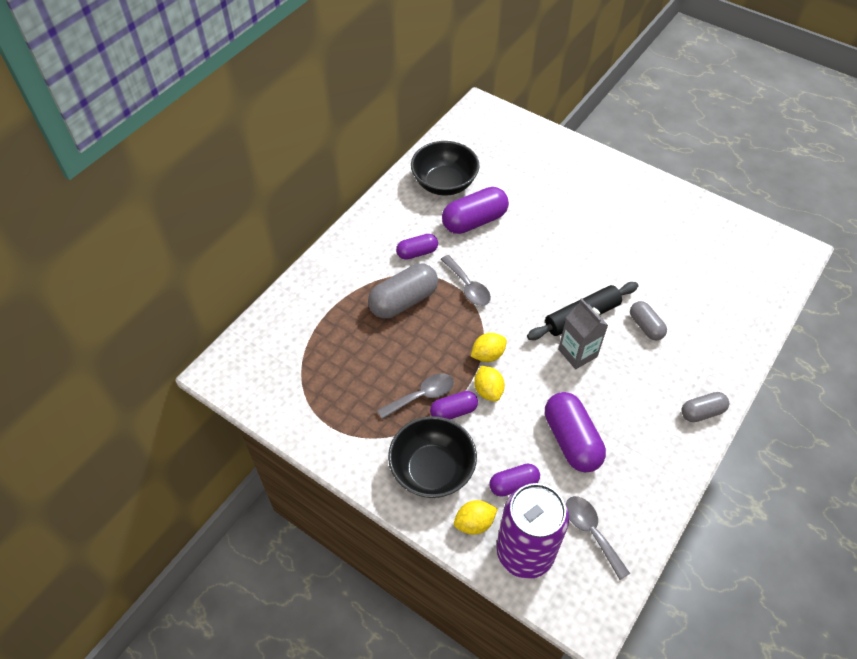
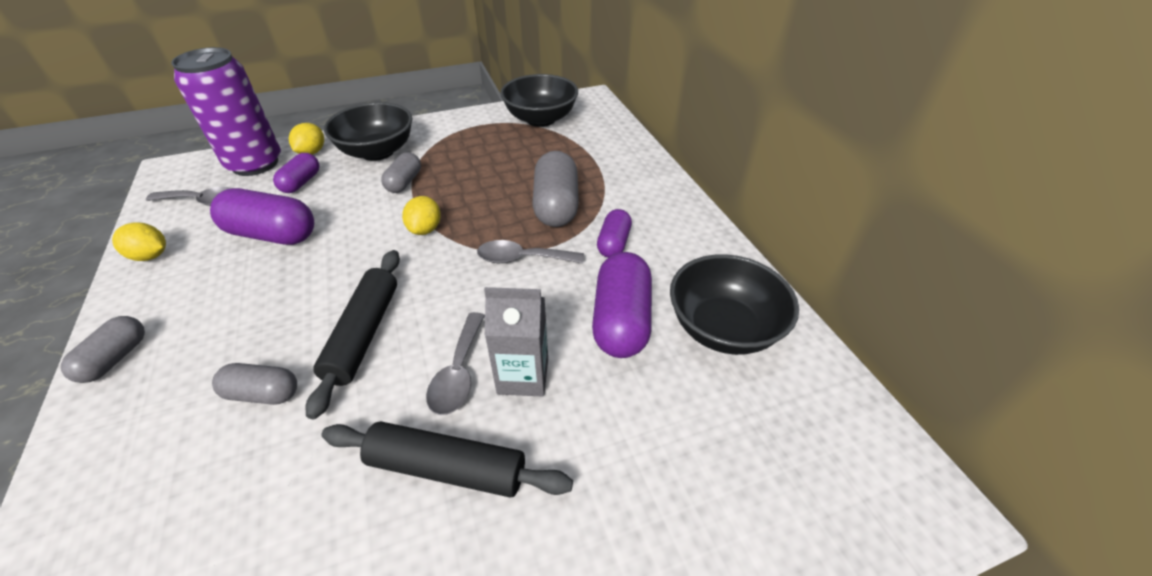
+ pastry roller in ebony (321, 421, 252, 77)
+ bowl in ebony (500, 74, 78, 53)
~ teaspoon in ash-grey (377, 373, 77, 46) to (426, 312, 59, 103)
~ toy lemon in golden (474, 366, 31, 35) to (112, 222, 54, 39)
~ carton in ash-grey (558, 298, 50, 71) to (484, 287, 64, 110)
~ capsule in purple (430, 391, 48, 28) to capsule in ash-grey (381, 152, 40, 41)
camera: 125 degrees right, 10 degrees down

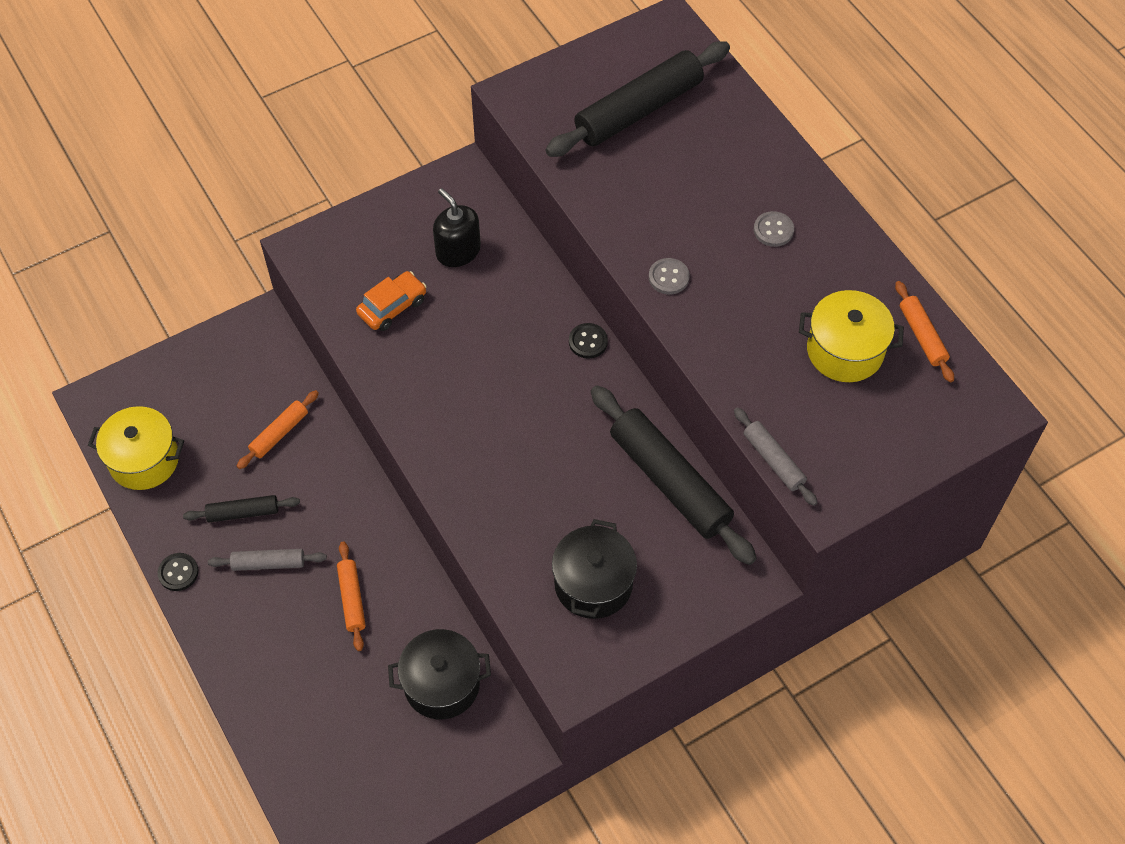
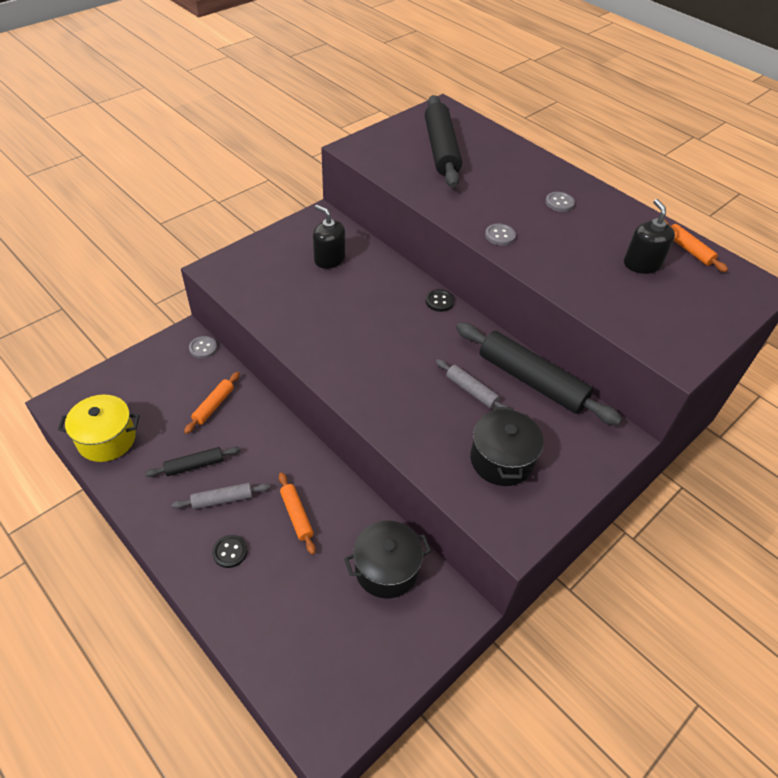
- toy car in orange-coloured (356, 271, 70, 60)
+ sewing button in ash-grey (189, 336, 28, 22)
~ sewing button in ebony (158, 553, 41, 38) to (212, 535, 36, 33)
~ pastry roller in ash-grey (734, 407, 84, 99) to (436, 359, 72, 49)
~ pot in golden (799, 290, 105, 92) to soap dispenser in ebony (624, 199, 51, 75)
~ pastry roller in ebony (545, 41, 185, 116) = (425, 95, 37, 93) 45 degrees counterclockwise
camera: 15 degrees left, 10 degrees down

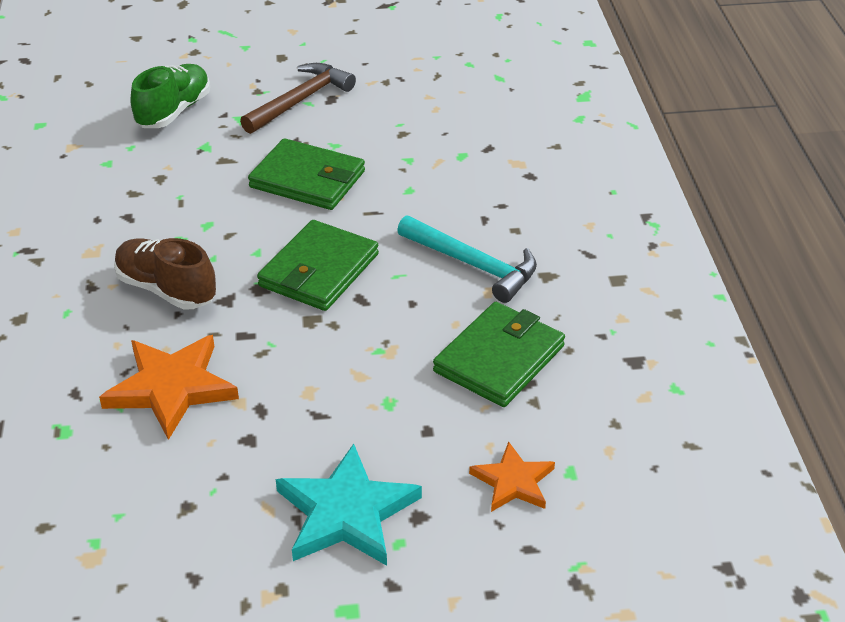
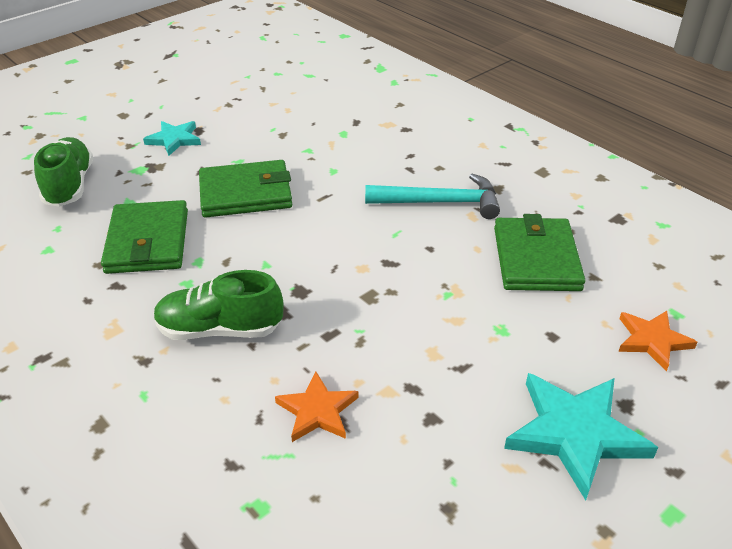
~ billfold in green (257, 220, 122, 91) to (101, 200, 87, 74)
~ carpenter's hammer in brown (240, 63, 116, 71) to five-pointed star in aqua (143, 121, 58, 35)
~ shoe in brown (114, 238, 102, 72) to shoe in green (154, 270, 129, 70)
~ five-pointed star in orange-coloured (99, 335, 140, 105) = (275, 371, 84, 71) x0.60
camera: 35 degrees left, 0 degrees up

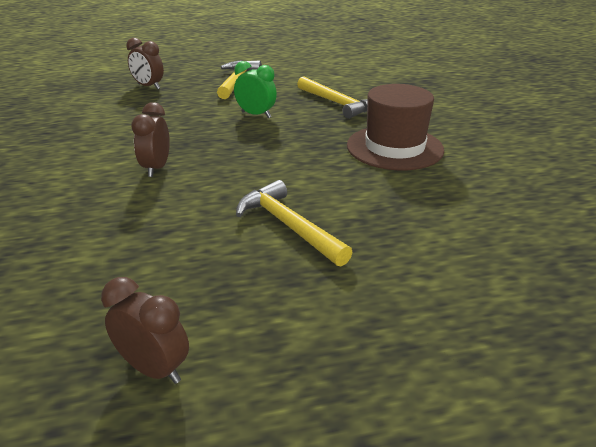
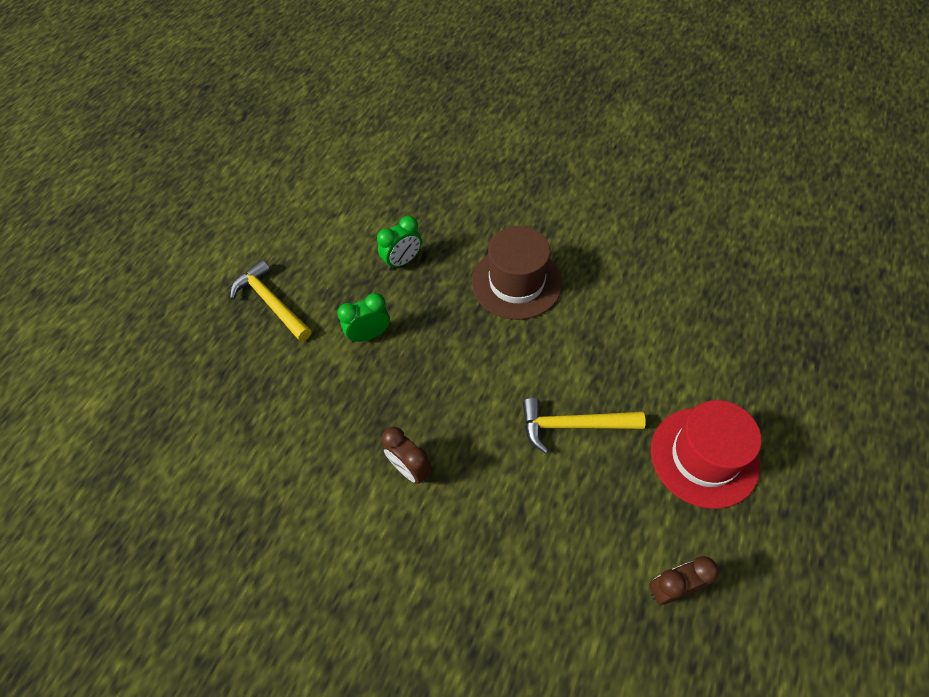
- bedside clock in brown (126, 38, 38, 52)
+ tall hat in red (651, 400, 111, 109)
~ carpenter's hammer in golden (297, 76, 71, 43) to bedside clock in green (377, 216, 45, 54)
camera: 50 degrees left, 25 degrees up

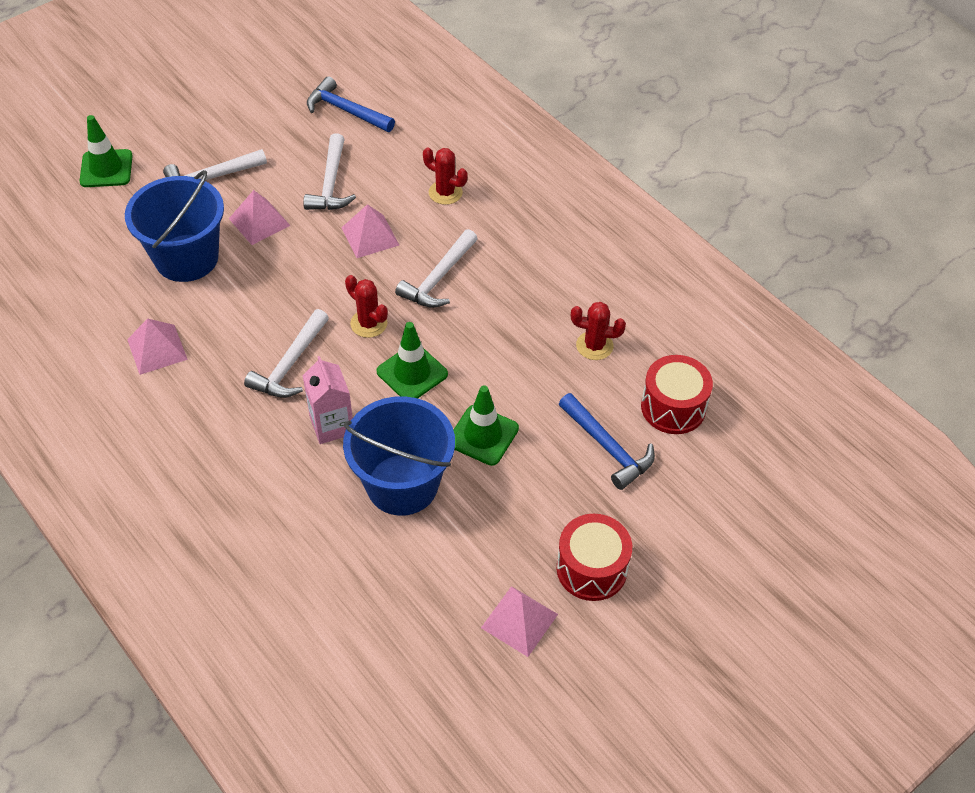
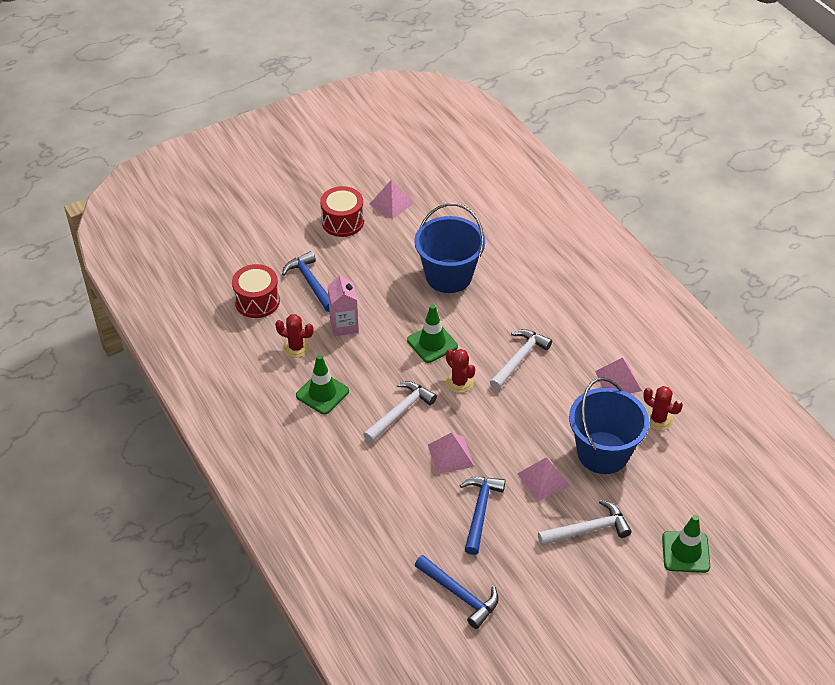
~ carton in rose-pink (302, 356, 51, 88) to (328, 273, 31, 63)
~ cactus in red (423, 147, 45, 58) to (643, 386, 40, 45)
~ safety cone in green (453, 386, 66, 80) to (296, 355, 53, 59)
~ carpenter's hammer in pure white (303, 133, 53, 77) to carpenter's hammer in cobalt (459, 477, 46, 78)
camera: 170 degrees left, 5 degrees down

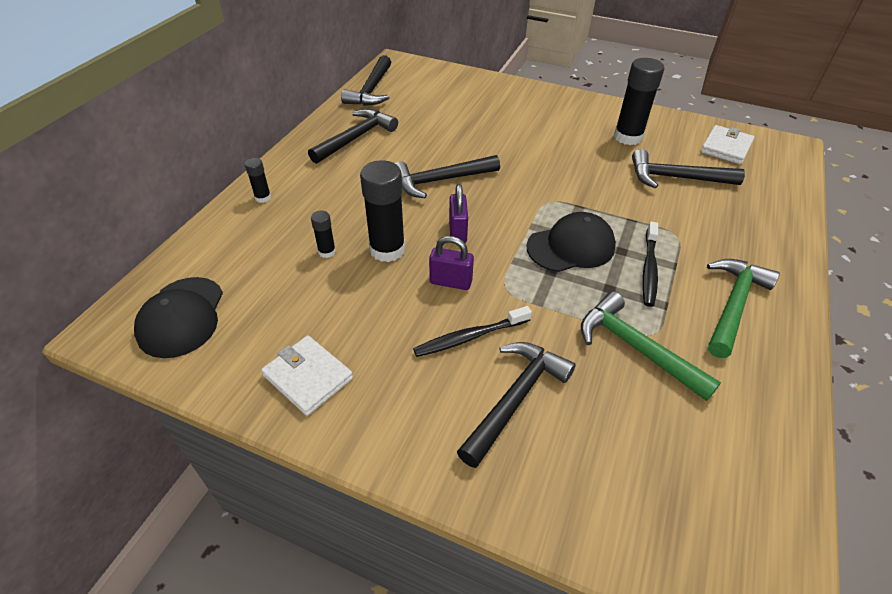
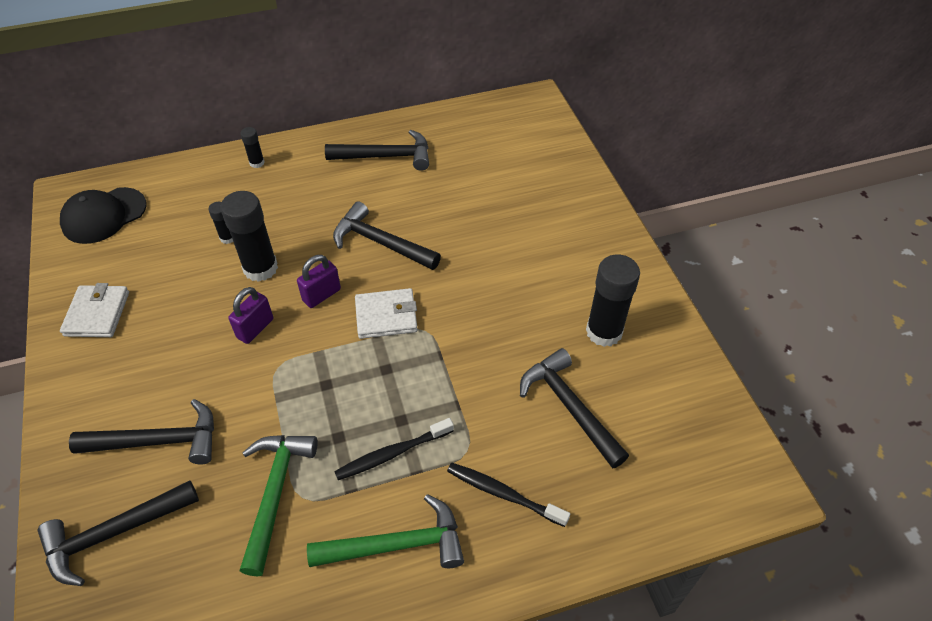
- peaked cap in ebony (526, 212, 90, 60)
~ carpenter's hammer in ebony (341, 55, 50, 51) to (38, 480, 161, 106)
~ dental brush in ebony (413, 306, 119, 51) to (447, 463, 123, 64)
~ billfold in pure white (701, 125, 54, 39) to (355, 288, 63, 51)
~ padlock in purple (429, 236, 45, 54) = (228, 287, 45, 57) 60 degrees clockwise
camera: 50 degrees right, 5 degrees up

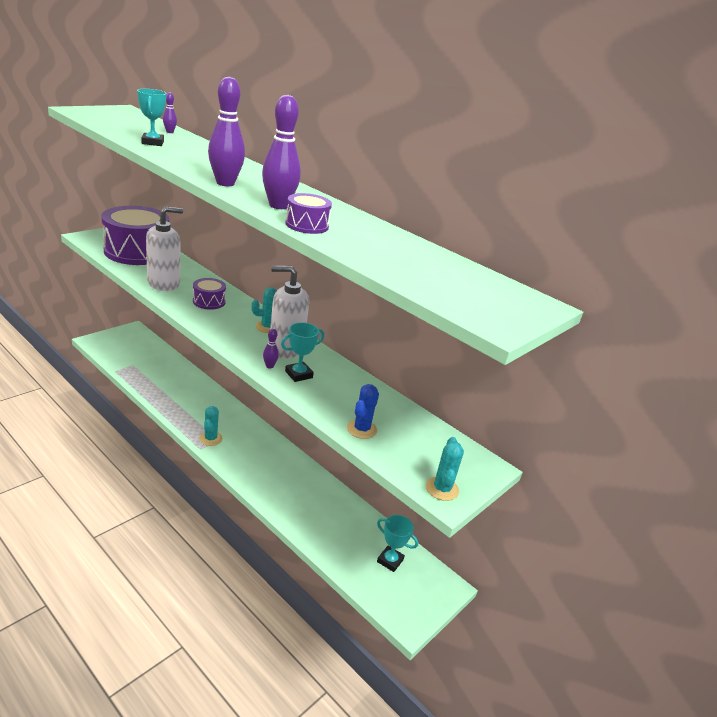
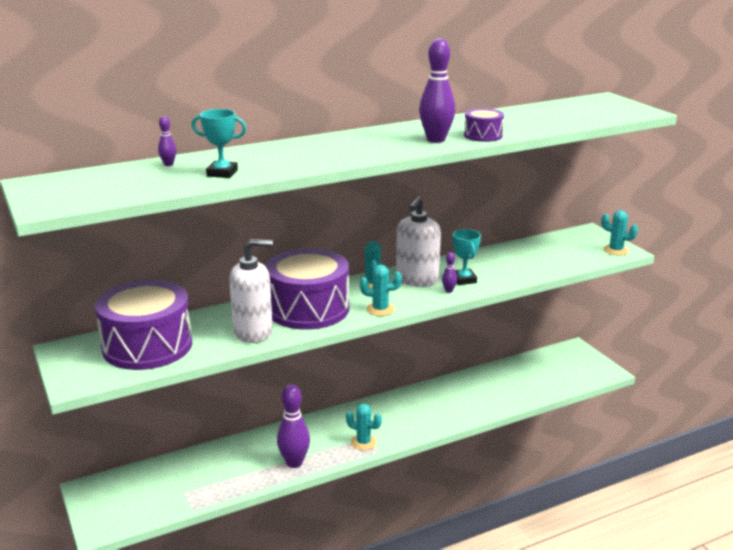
- cactus in cobalt (347, 384, 32, 55)
- trophy in aqua (377, 515, 41, 57)
+ cactus in aqua (360, 265, 42, 51)
~ tenpin in purple (208, 77, 37, 110) to (277, 384, 33, 84)
~ soap dispenser in pure white (146, 207, 37, 84) = (229, 239, 44, 104) 90 degrees clockwise
~ toy drum in purple (193, 278, 33, 32) = (265, 248, 84, 82) x2.18
camera: 65 degrees left, 5 degrees down

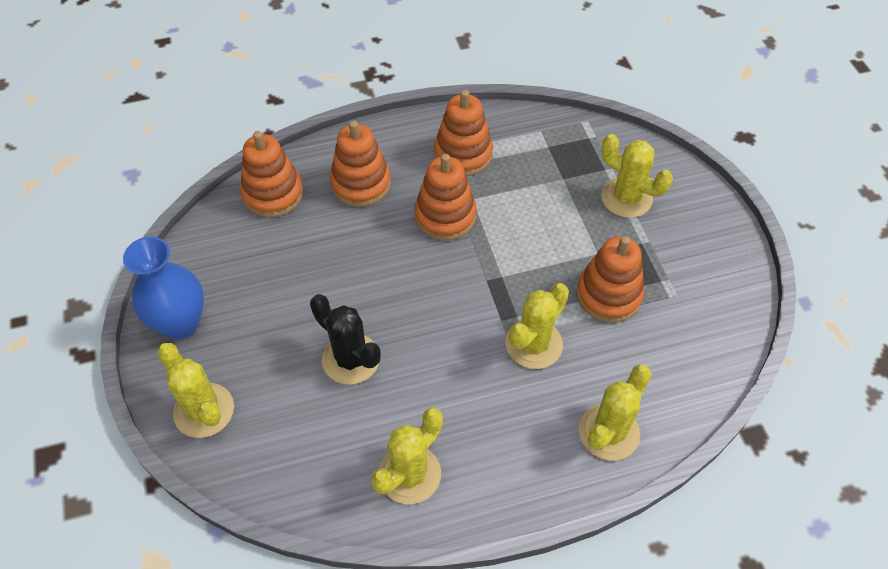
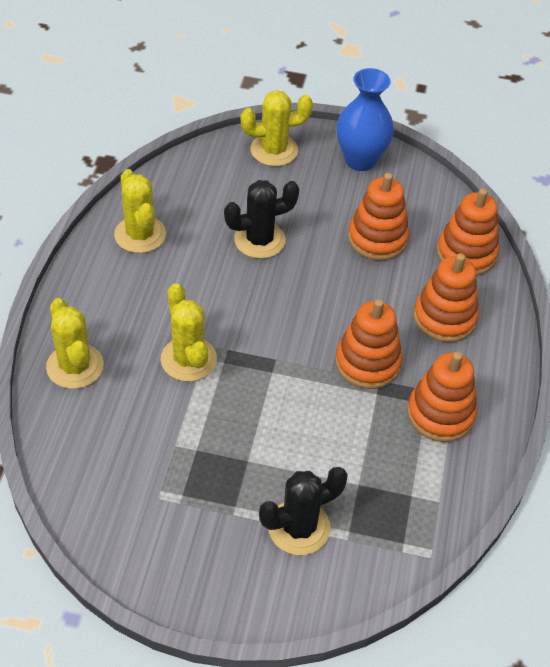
~ stacking rings in orange-coloured (576, 236, 68, 86) to (348, 173, 61, 87)
~ cactus in golden (601, 134, 72, 84) to cactus in ebony (259, 467, 89, 88)
camera: 115 degrees right, 5 degrees down

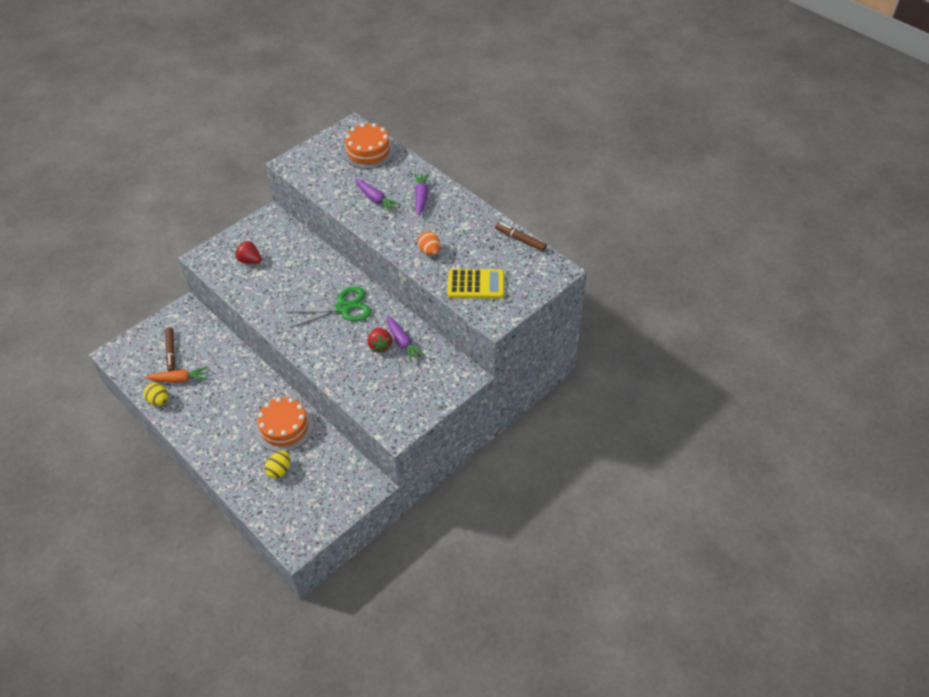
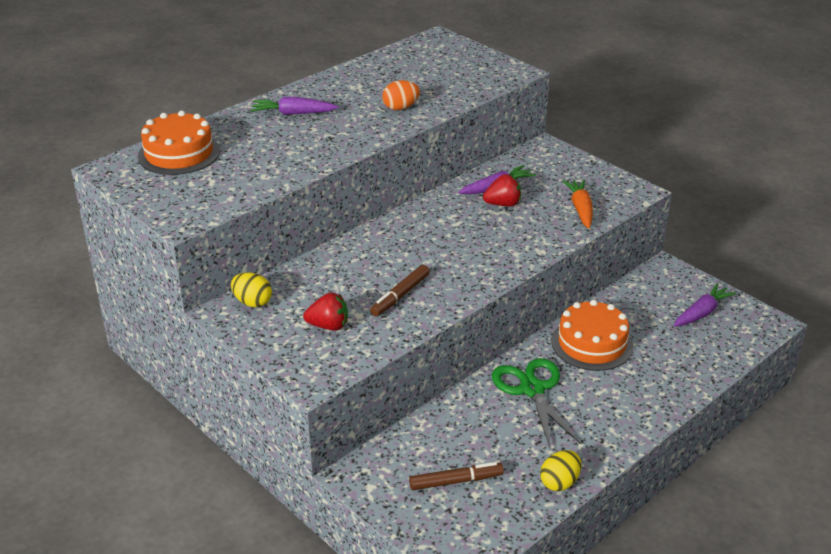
- adding machine in golden (447, 269, 57, 30)
~ root vegetable in orange-coloured (145, 367, 64, 16) to (563, 180, 30, 48)
~ toy egg in golden (265, 451, 25, 28) to (231, 272, 41, 35)
~ pair of scissors in green (288, 287, 83, 41) to (492, 358, 89, 89)
~ root vegetable in purple (355, 179, 46, 34) to (673, 283, 63, 44)
~ marker in brown (495, 222, 52, 30) to (370, 265, 60, 51)
~ berry in red (236, 241, 26, 23) = (303, 292, 45, 39) 120 degrees counterclockwise
camera: 90 degrees left, 15 degrees down

